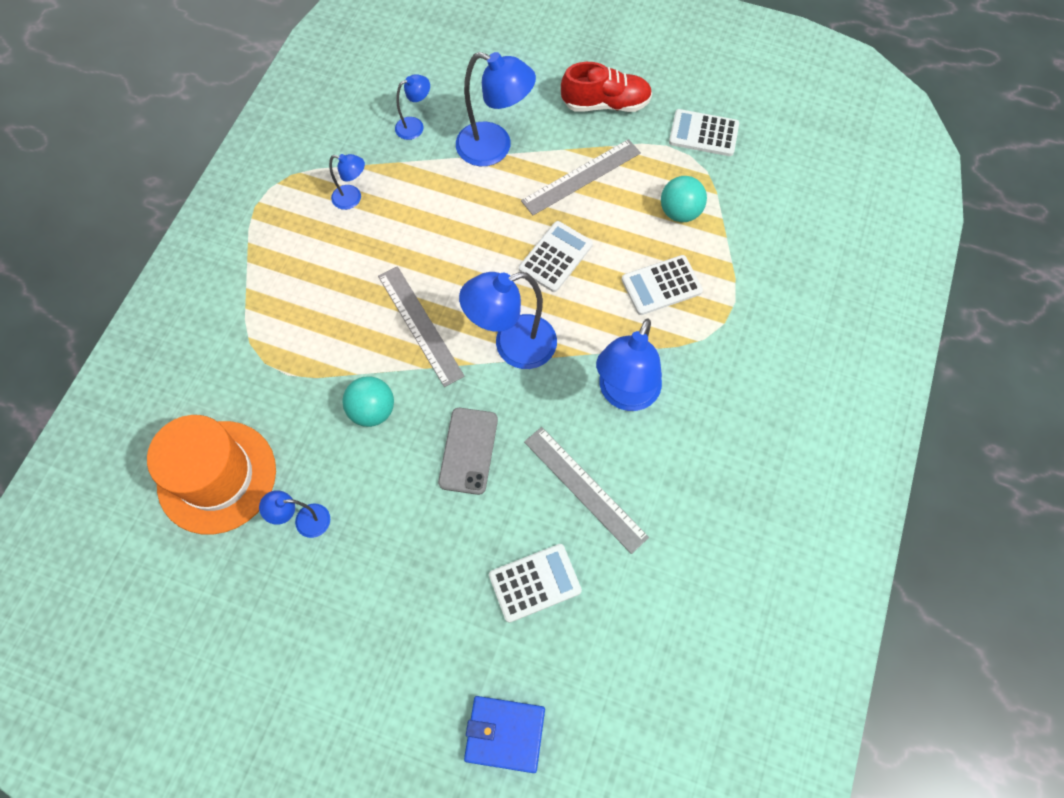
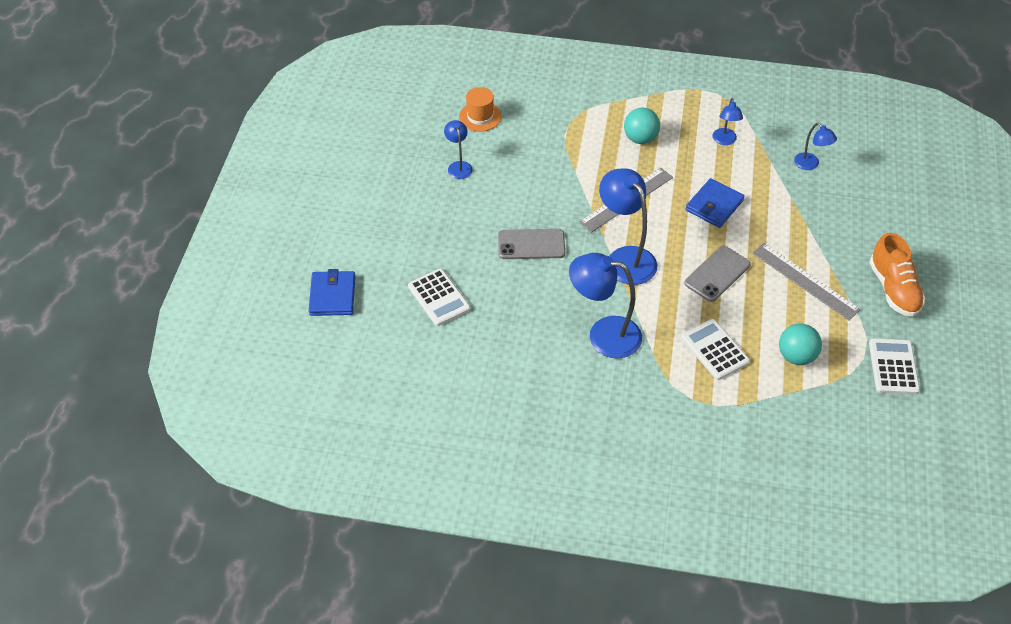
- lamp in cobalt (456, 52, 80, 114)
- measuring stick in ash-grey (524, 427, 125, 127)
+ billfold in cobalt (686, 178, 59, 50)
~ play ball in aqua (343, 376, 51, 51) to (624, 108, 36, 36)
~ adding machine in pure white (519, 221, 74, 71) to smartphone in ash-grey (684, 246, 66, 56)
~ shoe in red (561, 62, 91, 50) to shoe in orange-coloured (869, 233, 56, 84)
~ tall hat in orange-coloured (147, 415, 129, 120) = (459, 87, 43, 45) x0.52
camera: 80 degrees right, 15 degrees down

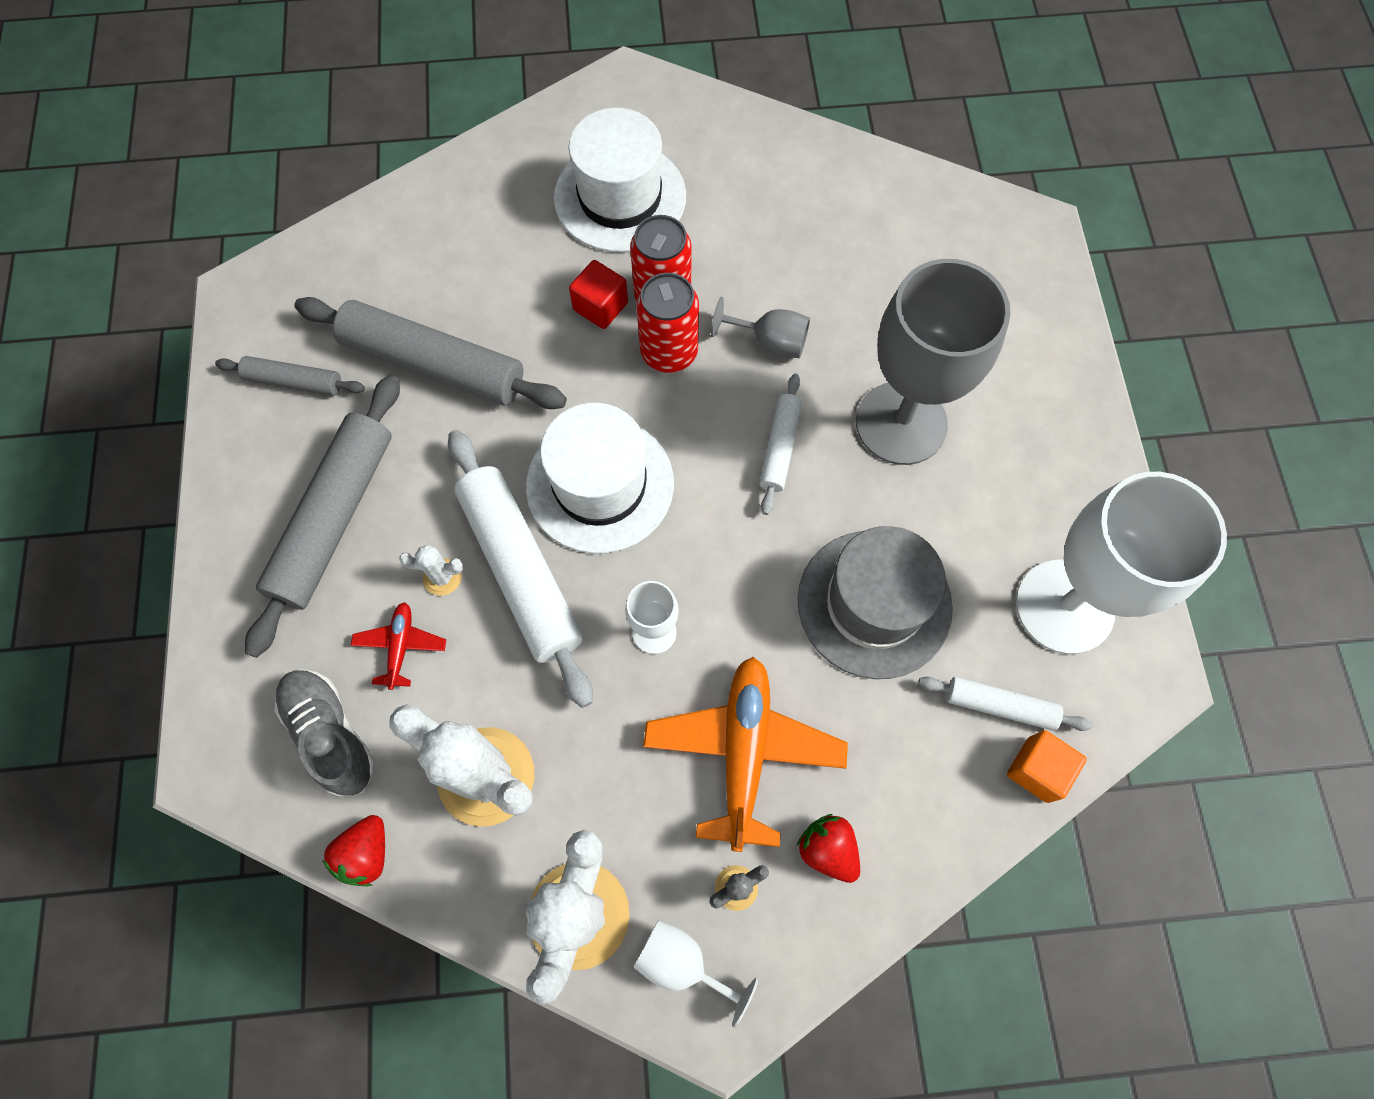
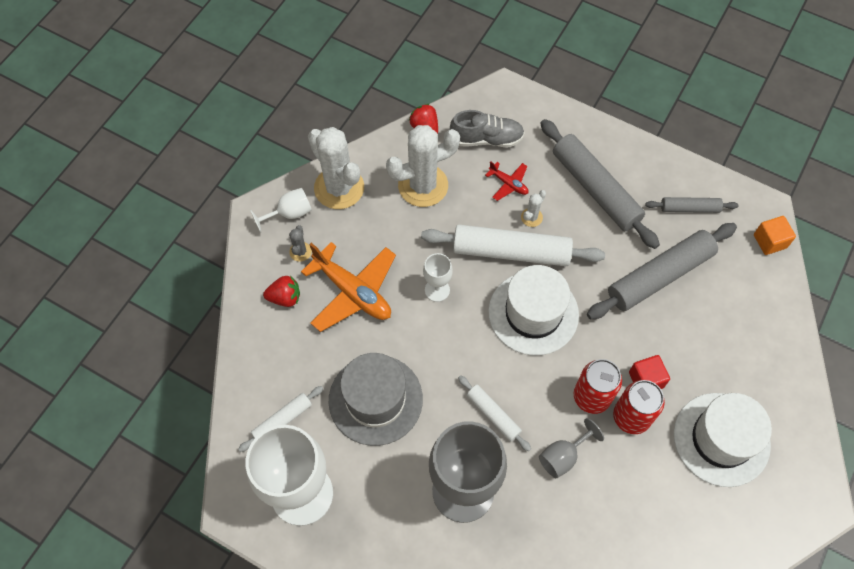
~ solid cube in orange-coloured (1007, 730, 80, 73) to (754, 216, 42, 39)
~ pastry roller in ash-grey (215, 356, 150, 40) = (645, 197, 94, 16) 45 degrees clockwise
camera: 125 degrees right, 5 degrees down

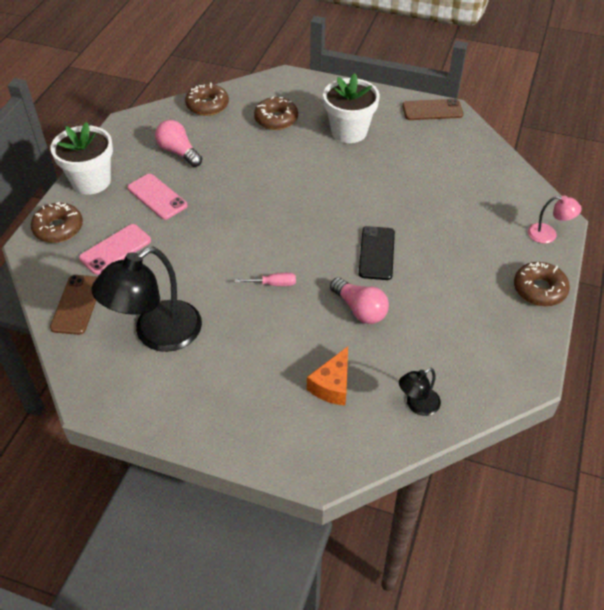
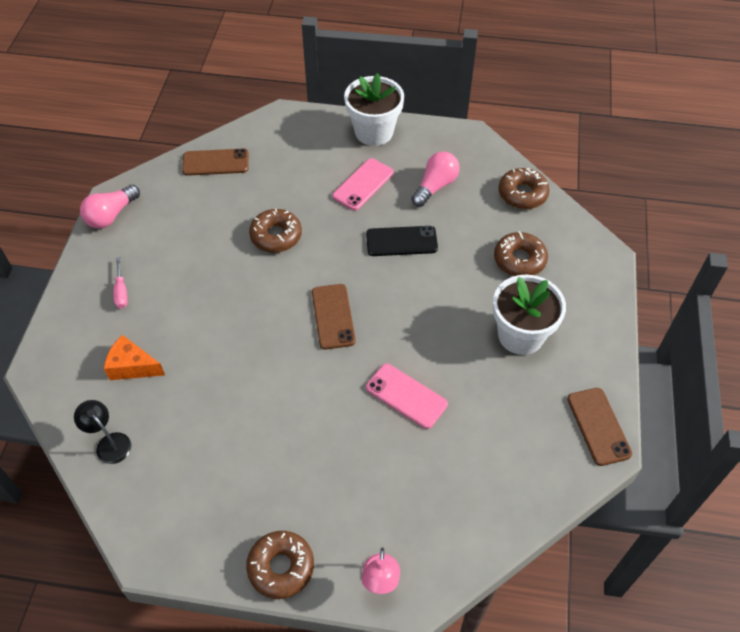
- lamp in ebony (91, 247, 111, 105)
+ smartphone in brown (312, 284, 44, 66)
~ doughnut in brown (31, 202, 52, 41) to (249, 209, 53, 44)
~ smartphone in rose-pink (79, 224, 72, 51) to (366, 364, 82, 65)
~ screwdriver in rose-pink (235, 273, 61, 13) to (113, 257, 15, 52)
~ lightbulb in rose-pink (330, 277, 59, 47) to (80, 185, 60, 43)
~ smartphone in ebony (359, 226, 36, 54) to (366, 226, 72, 30)
camera: 80 degrees right, 5 degrees up

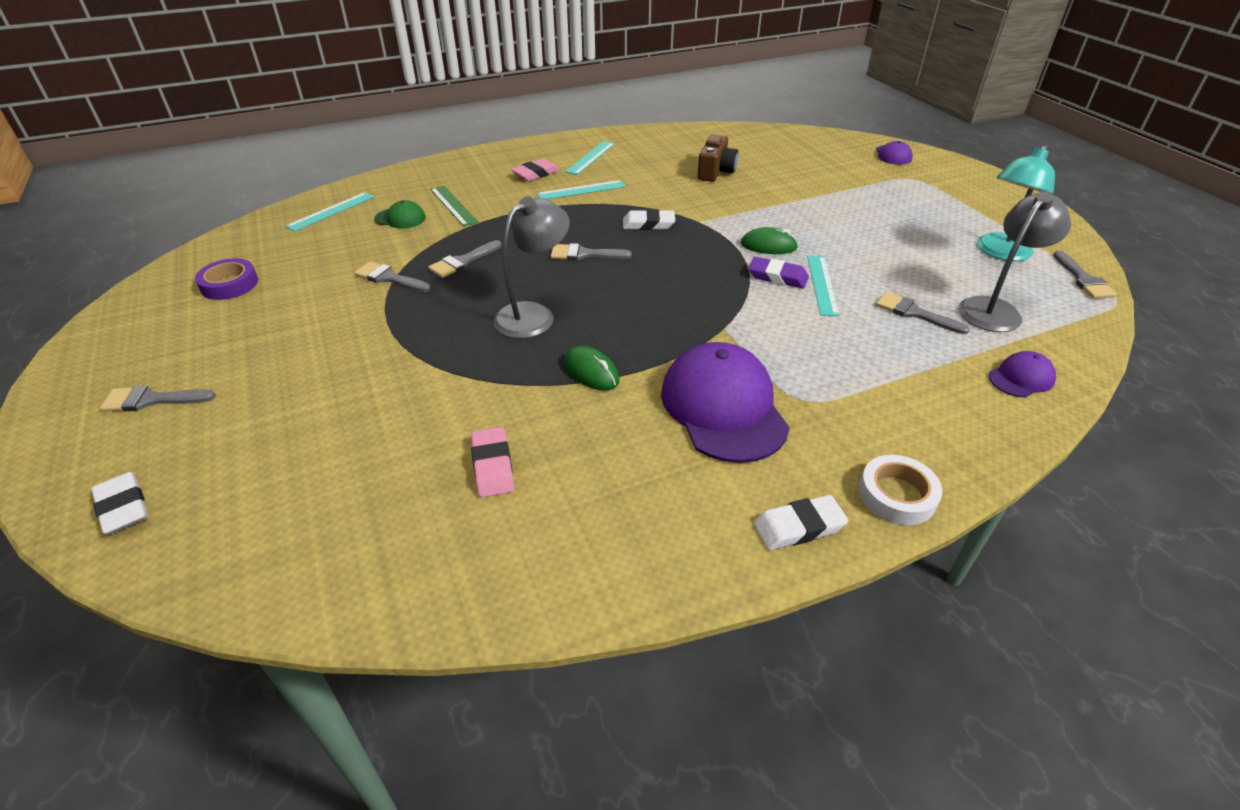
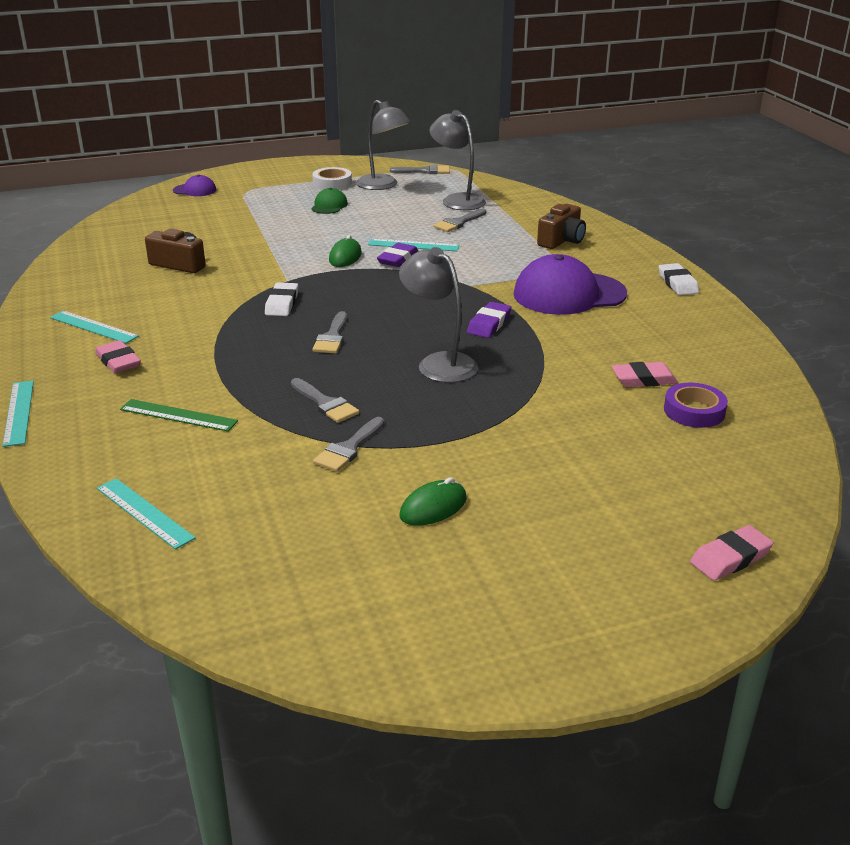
- paint brush in ash-grey (100, 385, 116, 26)
- peaked cap in purple (988, 351, 68, 46)
+ eraser in purple (467, 302, 44, 36)
+ compact camera in brown (537, 204, 49, 45)
~ sticky tape in purple (195, 258, 63, 42) to (664, 383, 64, 45)
~ peaked cap in green (374, 200, 52, 29) to (311, 188, 37, 26)
~ measuring stick in aqua (537, 180, 89, 19) to (3, 381, 31, 66)
~ PC mouse in green (564, 346, 56, 44) to (400, 477, 67, 49)
~ sticky tape in pure white (859, 455, 83, 70) to (312, 167, 40, 23)
~ eraser in pure white (91, 472, 57, 63) to eraser in rose-pink (690, 525, 83, 56)
~ lamp in aqua (977, 145, 78, 116) to lamp in ash-grey (356, 100, 55, 90)
~ measuring stick in green (430, 186, 49, 41) = (120, 399, 118, 32) 45 degrees clockwise
camera: 85 degrees left, 10 degrees down

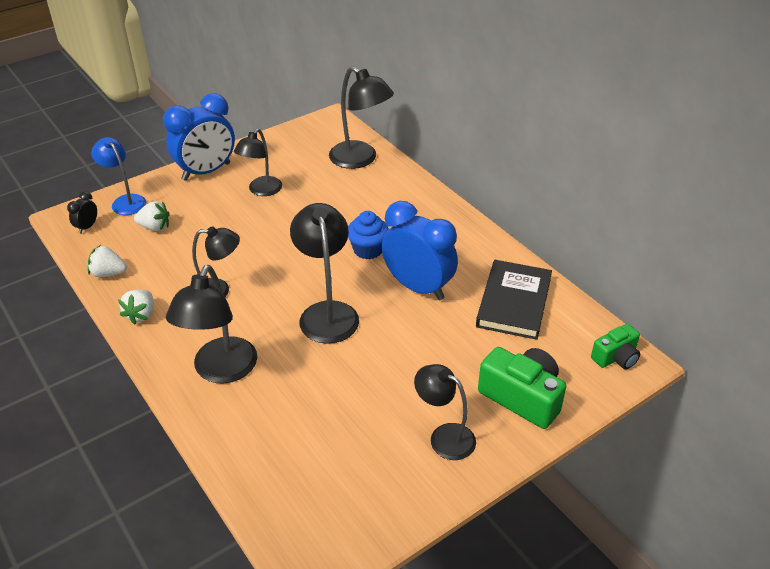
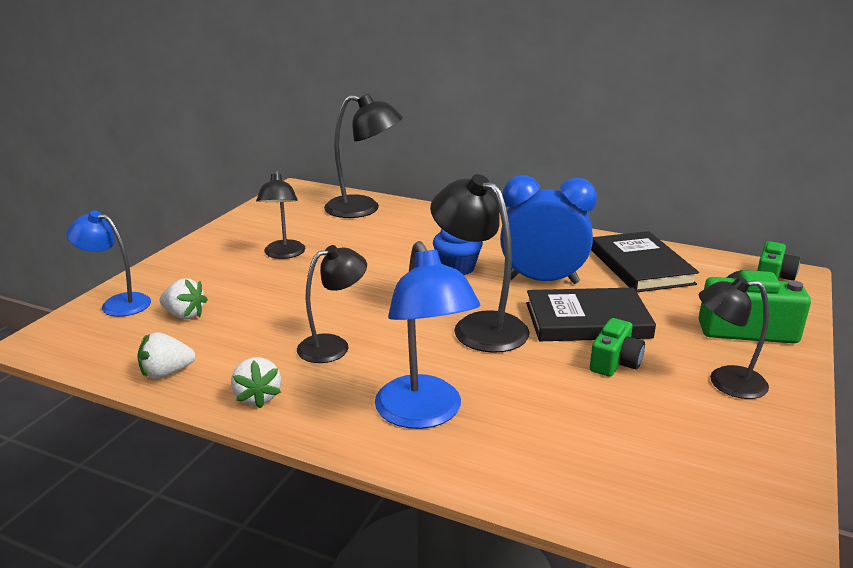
- bedside clock in ebony (67, 191, 30, 43)
- bedside clock in cobalt (163, 93, 72, 88)
+ hardcover in ebony (526, 288, 130, 53)
+ compact camera in green (590, 318, 55, 59)
~ lamp in ebony (166, 265, 91, 119) to lamp in cobalt (375, 241, 105, 188)
~ berry in pure white (134, 201, 36, 30) = (160, 278, 48, 41) 45 degrees clockwise
camera: 30 degrees left, 15 degrees down

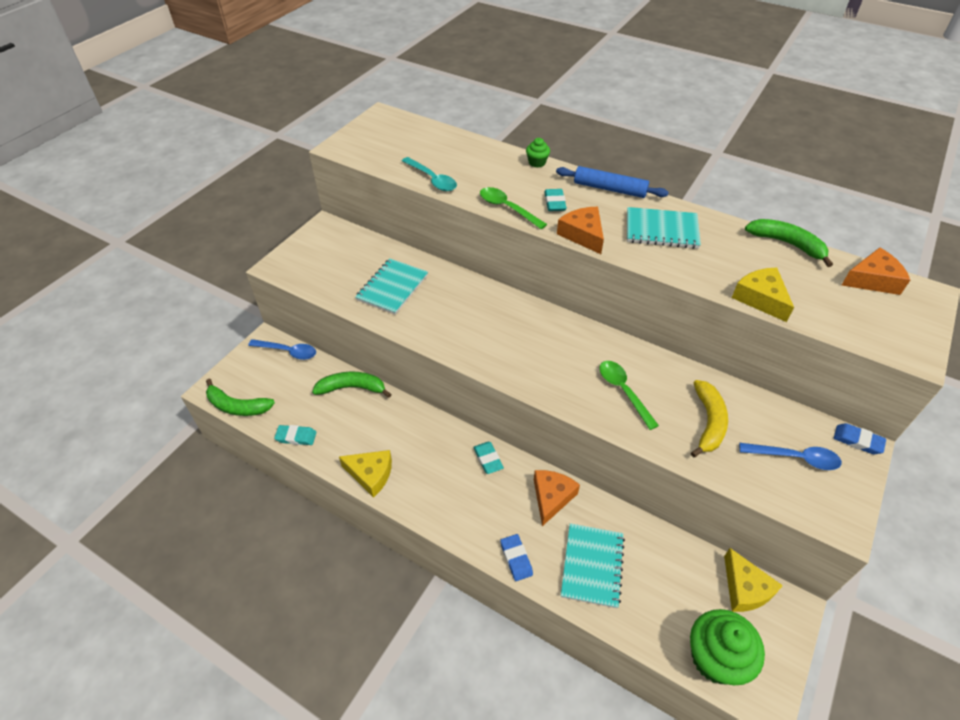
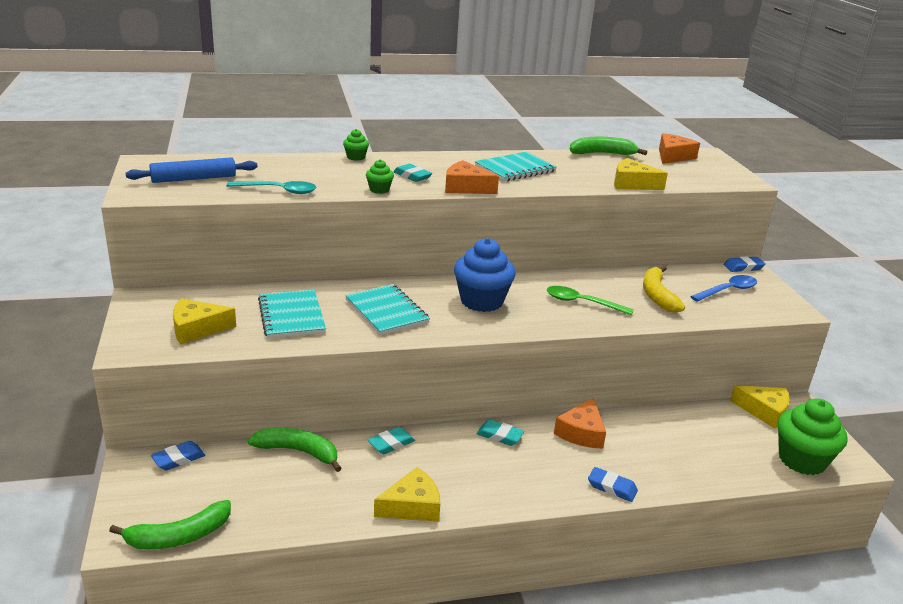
+ cheese wedge in golden (173, 298, 63, 46)
+ fairy cake in cobalt (454, 238, 62, 74)
~ eraser in aqua (274, 425, 43, 20) to (368, 427, 47, 27)
~ pastry roller in cobalt (556, 166, 113, 32) to (126, 157, 132, 26)
~ exercise book in aqua (561, 523, 64, 85) to (345, 284, 85, 51)
~ teaspoon in cobalt (248, 339, 68, 21) to eraser in cobalt (151, 441, 54, 30)
~ teaspoon in green (480, 187, 67, 42) to fairy cake in green (366, 159, 28, 35)
~ banana in green (312, 372, 80, 26) = (248, 428, 94, 44) 60 degrees clockwise
~ cheese wedge in orange-coloured (534, 470, 46, 56) = (554, 398, 52, 51) 135 degrees counterclockwise
~ banana in golden (691, 380, 37, 77) = (643, 266, 42, 47) 150 degrees counterclockwise
camera: 45 degrees left, 20 degrees down

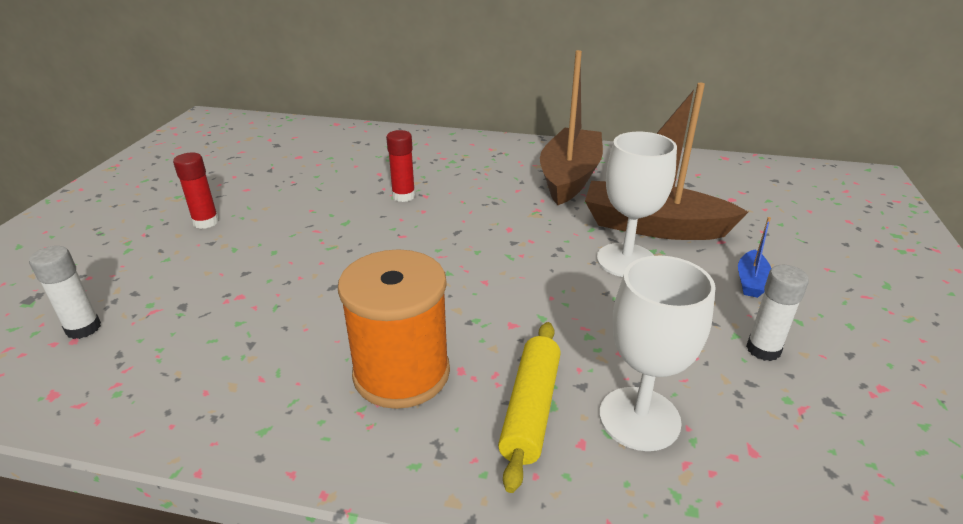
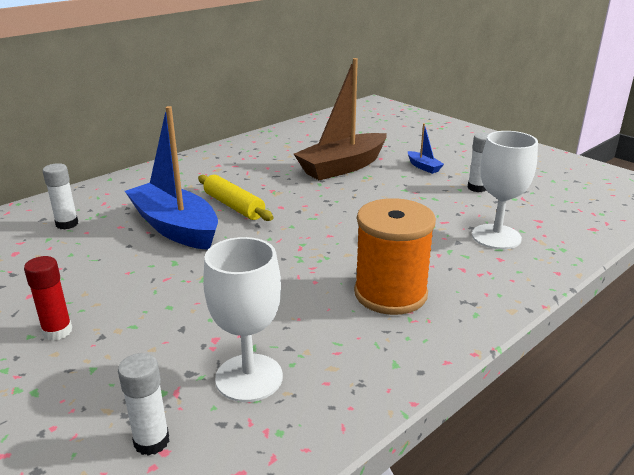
- sailboat in brown (540, 50, 63, 155)
+ glue stick in pure white (43, 163, 35, 67)
~ pastry roller in golden (498, 322, 63, 171) to (198, 175, 75, 46)
~ goblet in pure white (597, 132, 80, 145) to (203, 237, 80, 165)
~ glue stick in red (386, 130, 29, 72) to sailboat in cobalt (125, 106, 93, 144)
camera: 55 degrees left, 5 degrees down

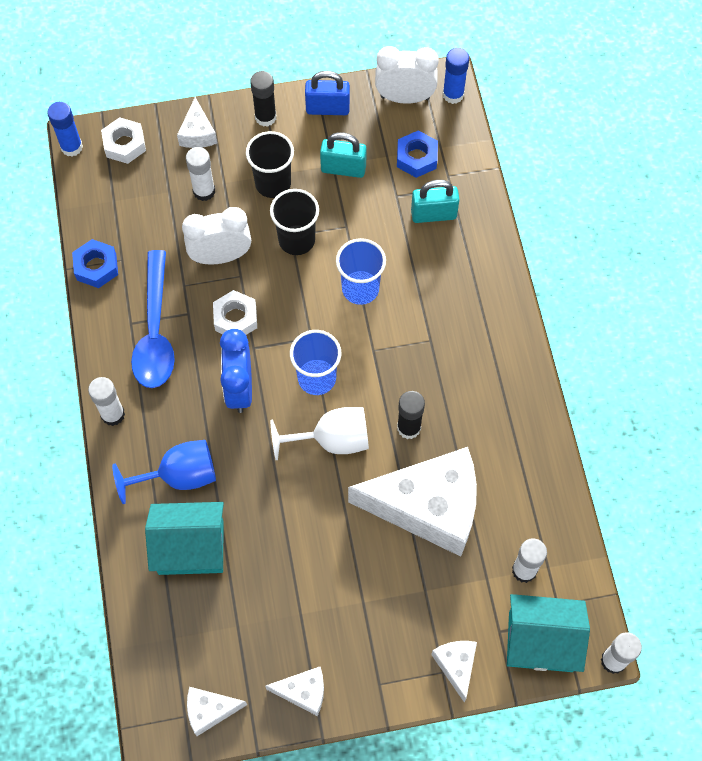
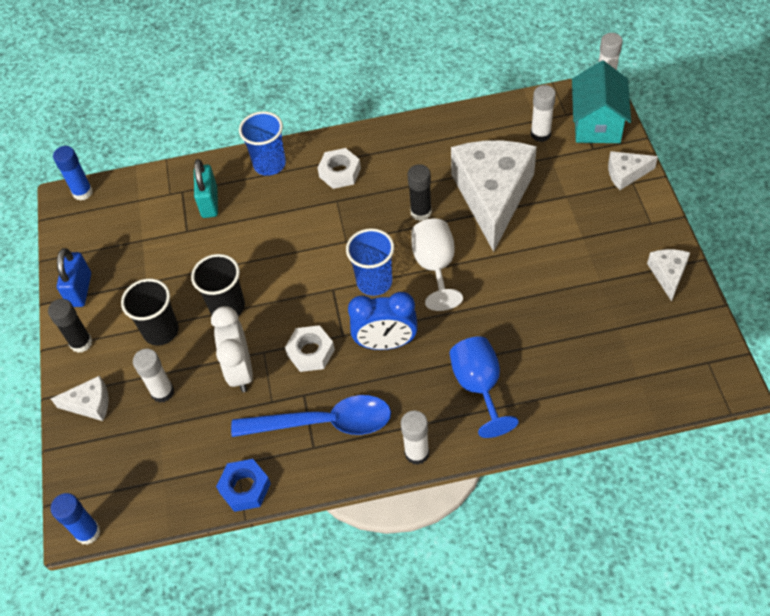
- toy house in aqua (145, 502, 79, 73)
- cheese wedge in pure white (187, 687, 60, 49)
- padlock in aqua (320, 132, 47, 46)
- bedside clock in pure white (375, 46, 64, 58)
- nut in cobalt (397, 130, 41, 48)
~ nut in pure white (101, 117, 45, 47) to (318, 148, 43, 41)
~ tumbler in cobalt (336, 238, 50, 67) to (239, 111, 47, 65)
camera: 85 degrees left, 10 degrees down

